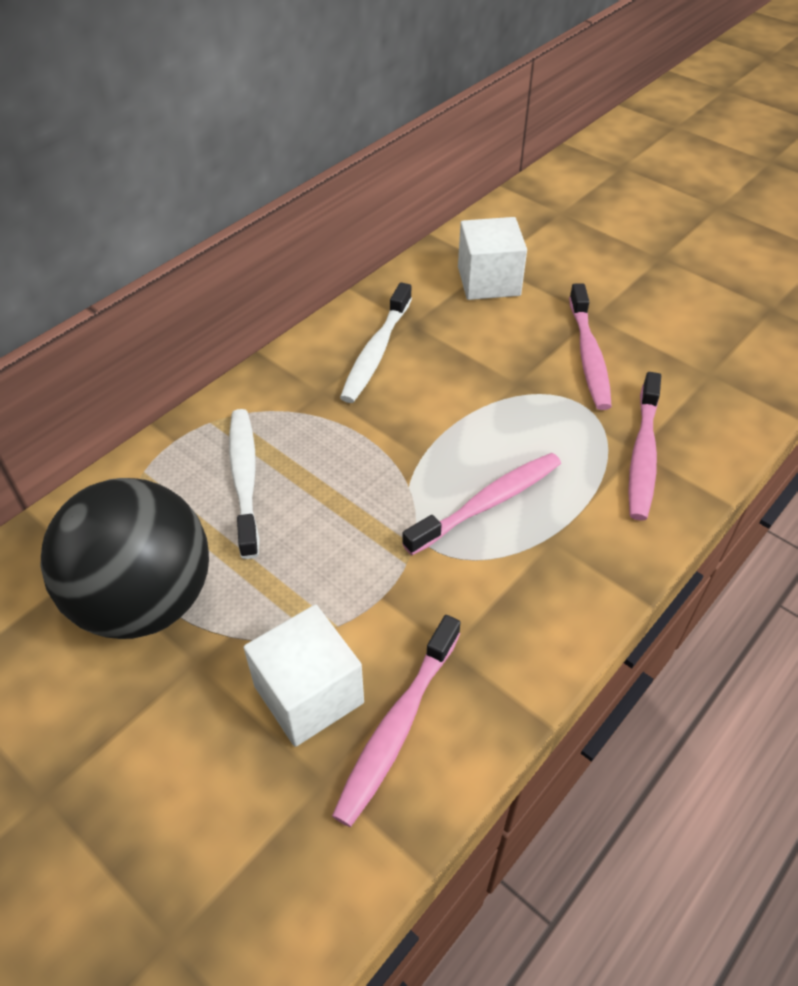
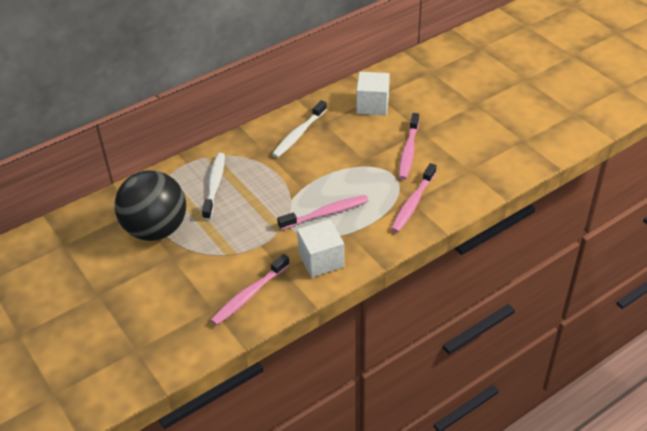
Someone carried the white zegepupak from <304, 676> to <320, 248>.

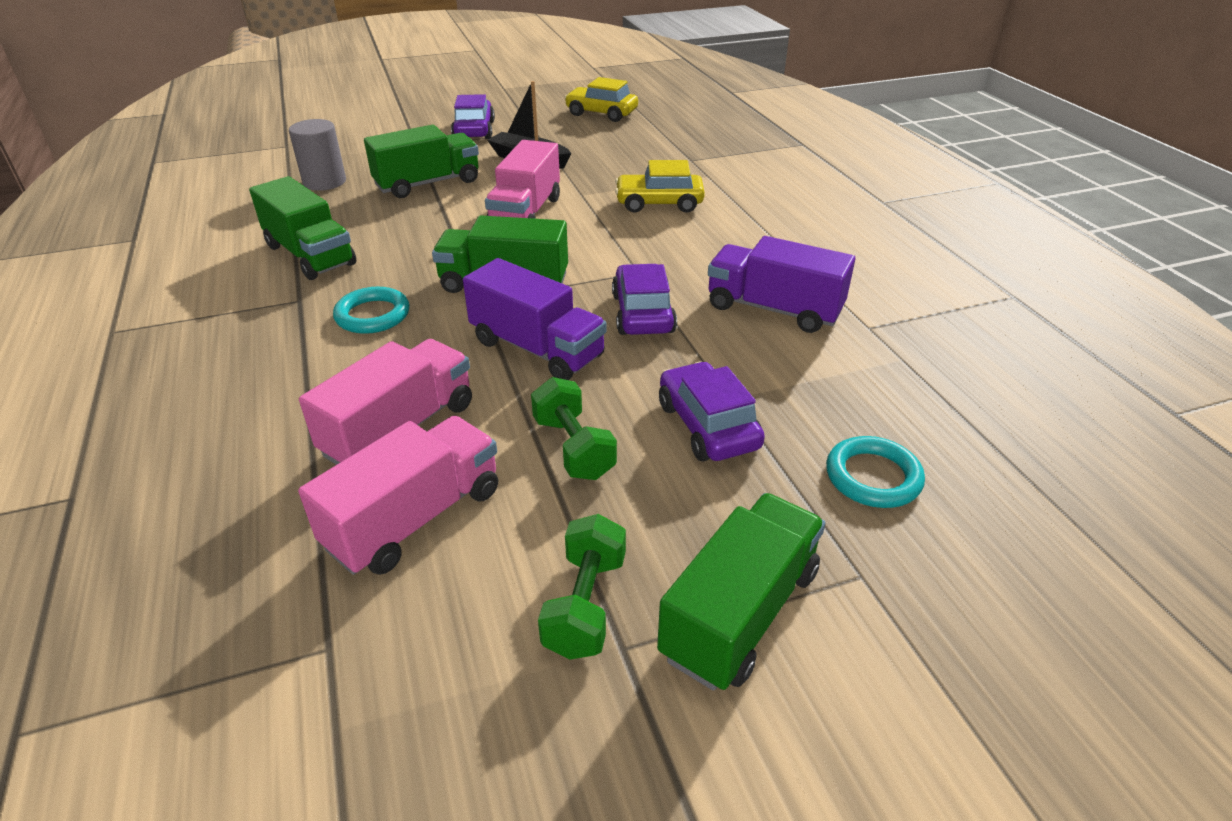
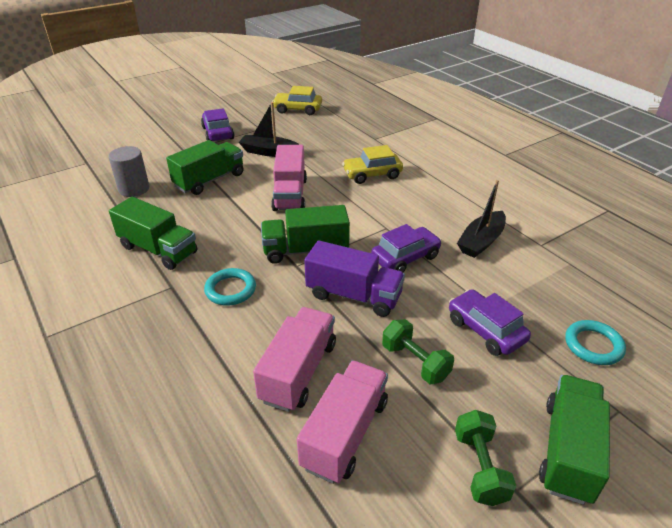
Someone rotated the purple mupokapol at <644, 299> by 75 degrees clockwise. Someone swapped the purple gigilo at <781, 284> for the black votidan at <481, 219>.

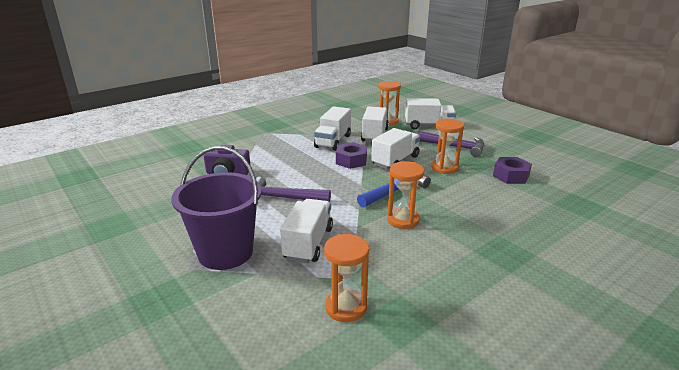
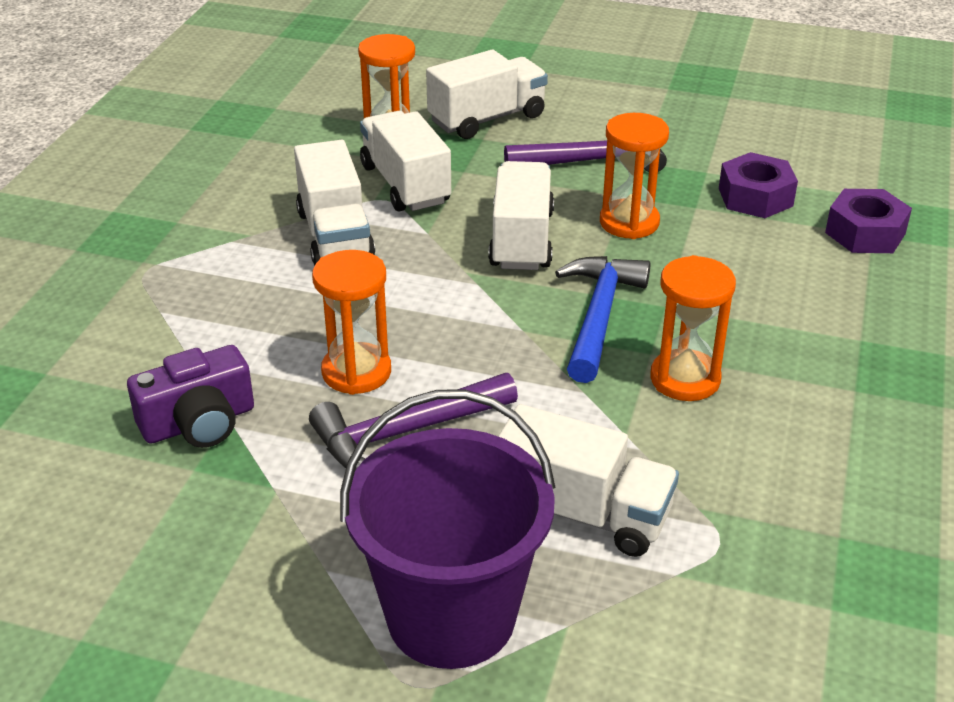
Someone carried the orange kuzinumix from <346, 278> to <351, 322>. Someone rotated the white gigilo at <306, 231> by 135 degrees clockwise. Someone carried the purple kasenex from <351, 155> to <868, 221>.

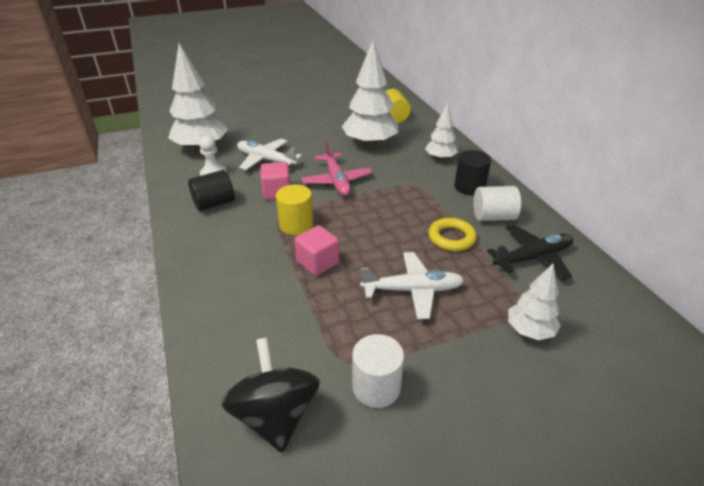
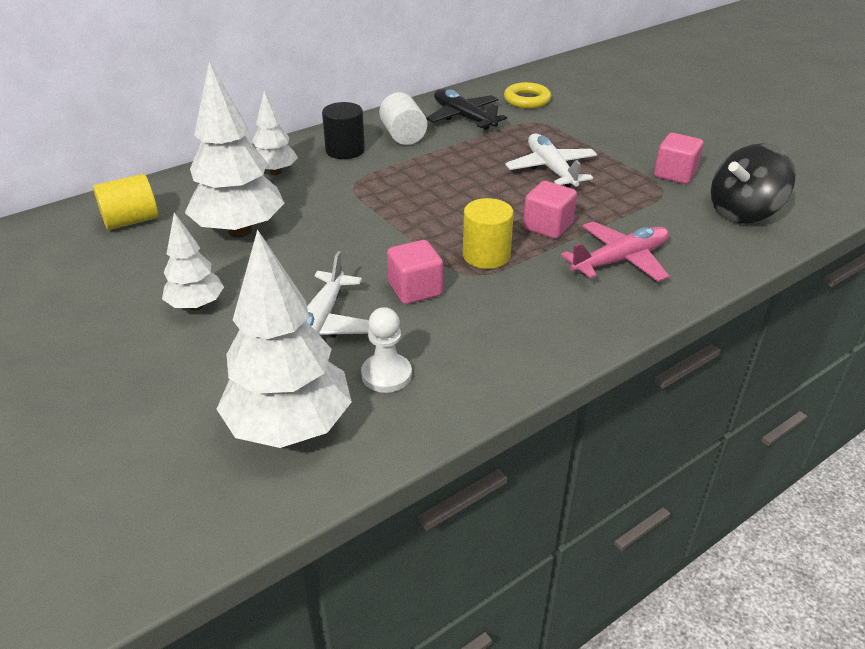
Someone carried the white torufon from <534, 302> to <193, 262>. Someone carried the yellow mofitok from <452, 234> to <527, 95>. Someone carried the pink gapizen from <336, 168> to <615, 251>. Someone swapped the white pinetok at <378, 371> for the pink zegepupak at <679, 158>. Someone took away the black pinetok at <211, 190>.

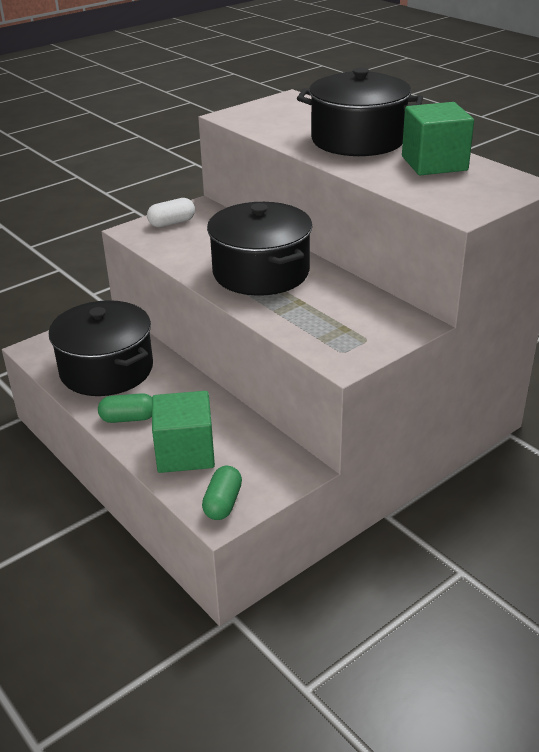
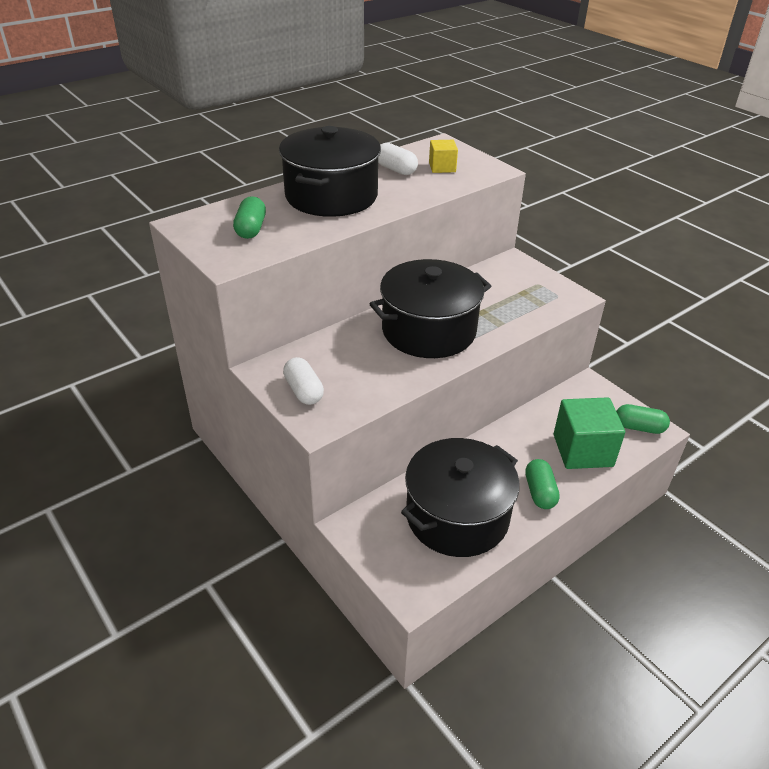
Someone put down the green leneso at <249, 217>. Someone swapped the green zegepupak at <438, 138> for the white leneso at <398, 159>. Someone put down the yellow zegepupak at <443, 156>.

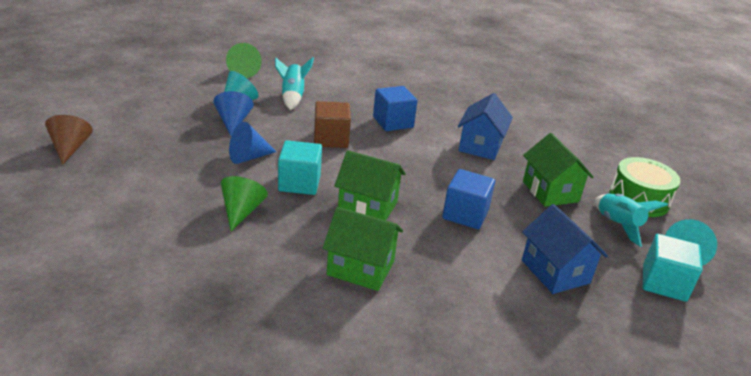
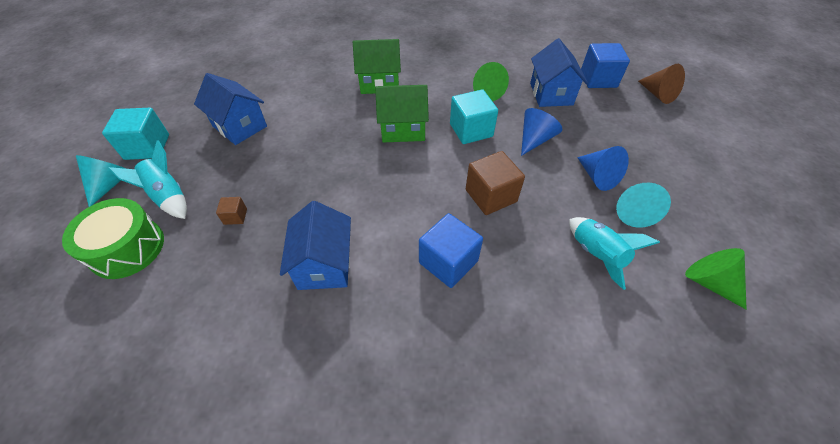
Someone swapped the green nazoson at <558, 170> for the brown zegepupak at <231, 211>. Someone put down the blue nazoson at <559, 72>. Someone carried the blue zegepupak from <468, 199> to <605, 65>.

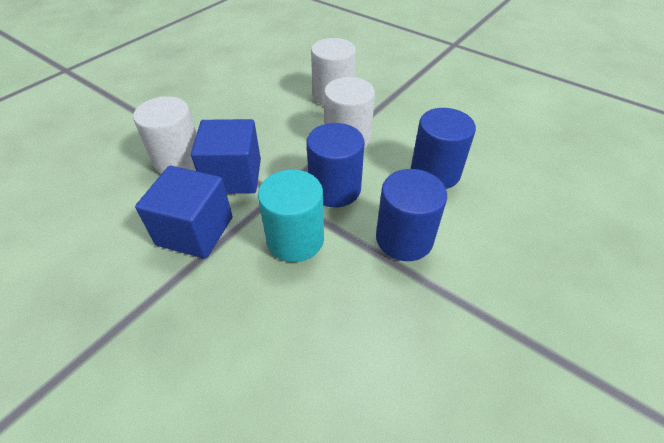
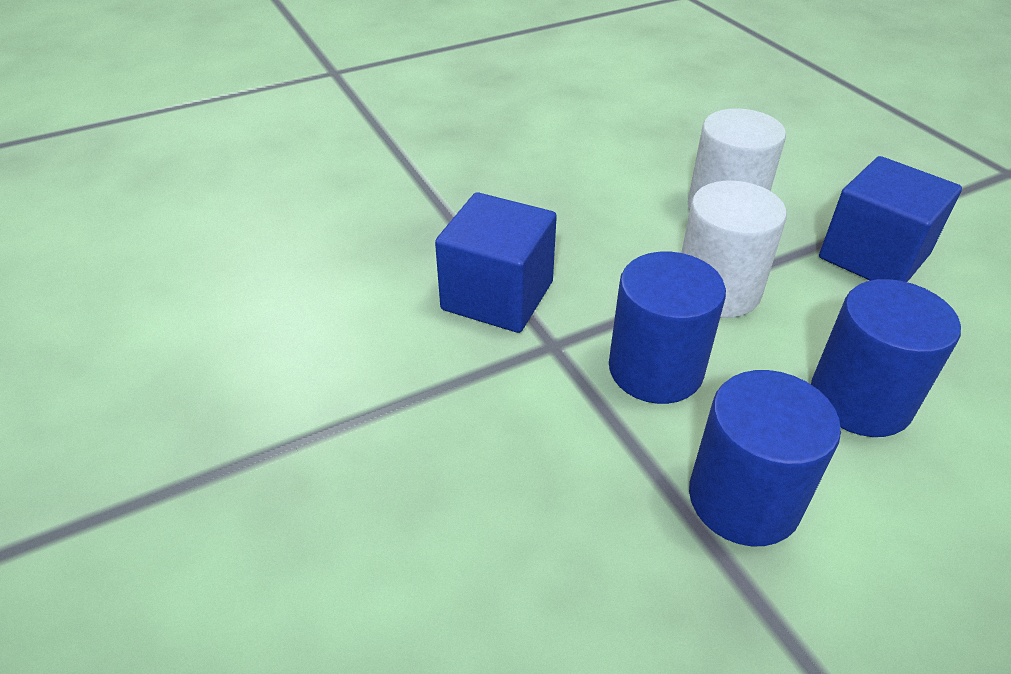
Someone carried the blue zegepupak from <183, 212> to <890, 219>. Someone took away the white pinetok at <165, 135>. Someone took away the turquoise pinetok at <291, 216>.

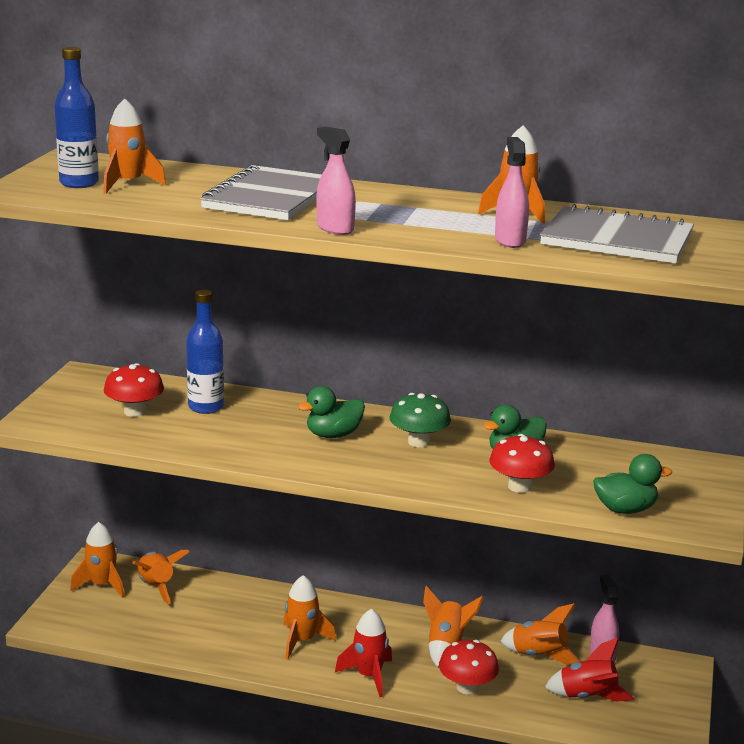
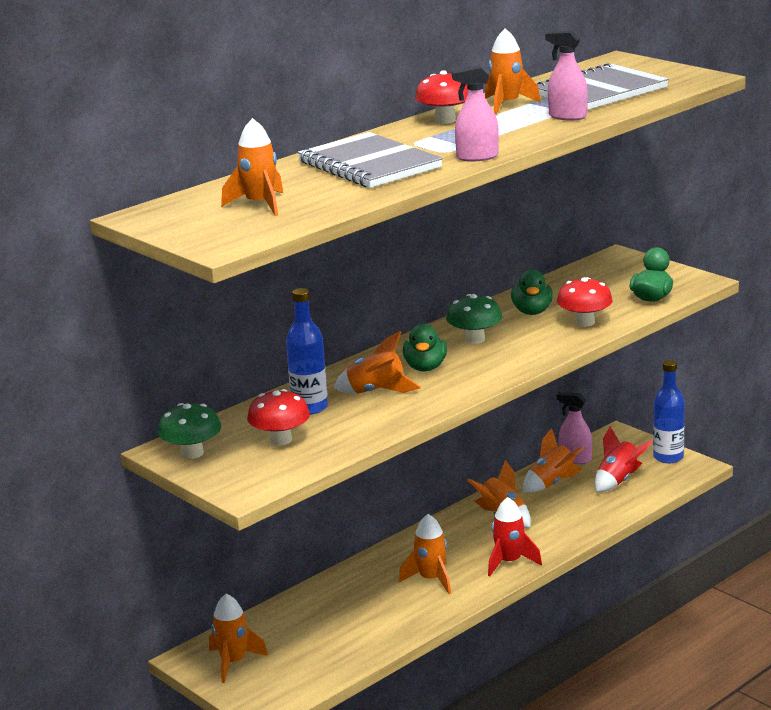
Someone put down the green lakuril at <189, 431>. Someone carried the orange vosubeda from <161, 577> to <377, 362>. Someone carried the red lakuril from <469, 667> to <441, 97>. Someone carried the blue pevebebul from <77, 117> to <669, 411>.

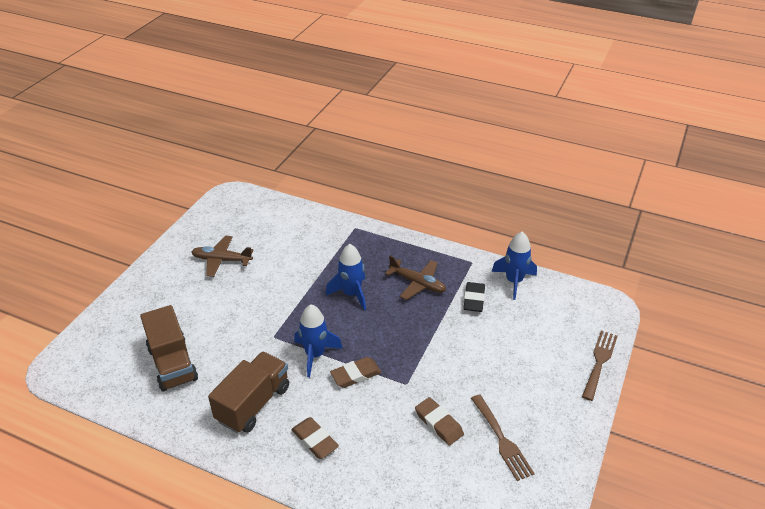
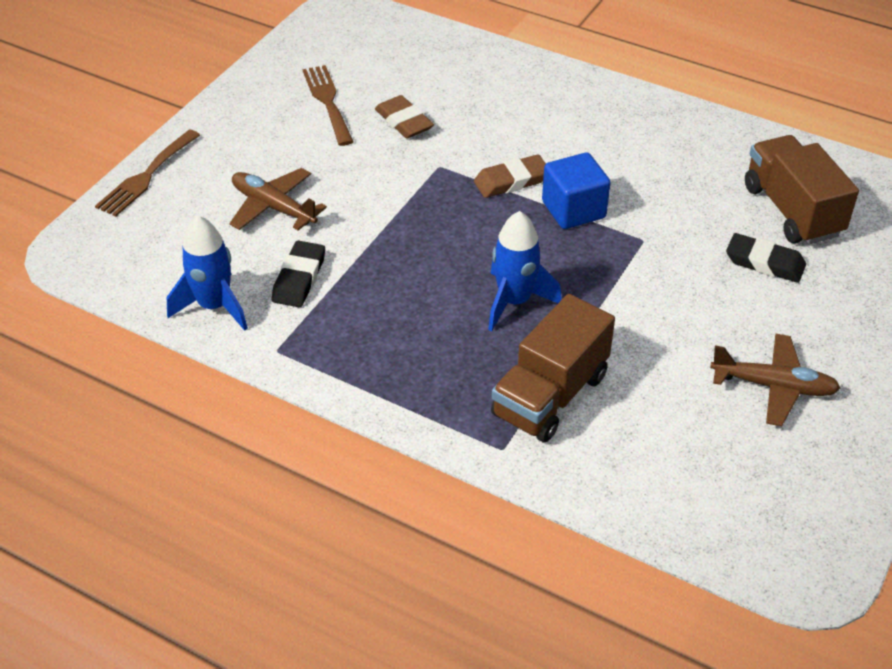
Someone carried the brown gapizen from <415, 278> to <278, 199>. Someone carried the brown gigilo from <248, 392> to <553, 368>. Someone swapped the blue vosubeda at <318, 341> for the blue zegepupak at <576, 190>. Someone put down the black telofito at <766, 258>. Someone took away the brown telofito at <315, 438>.

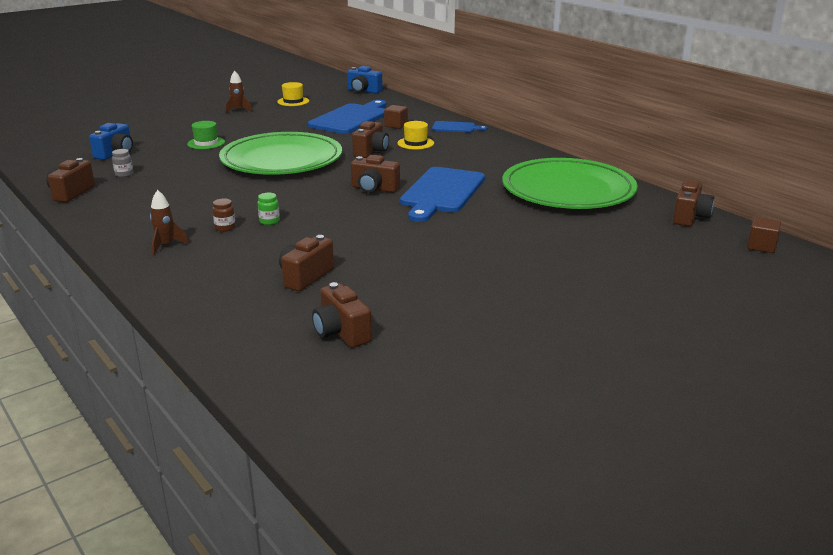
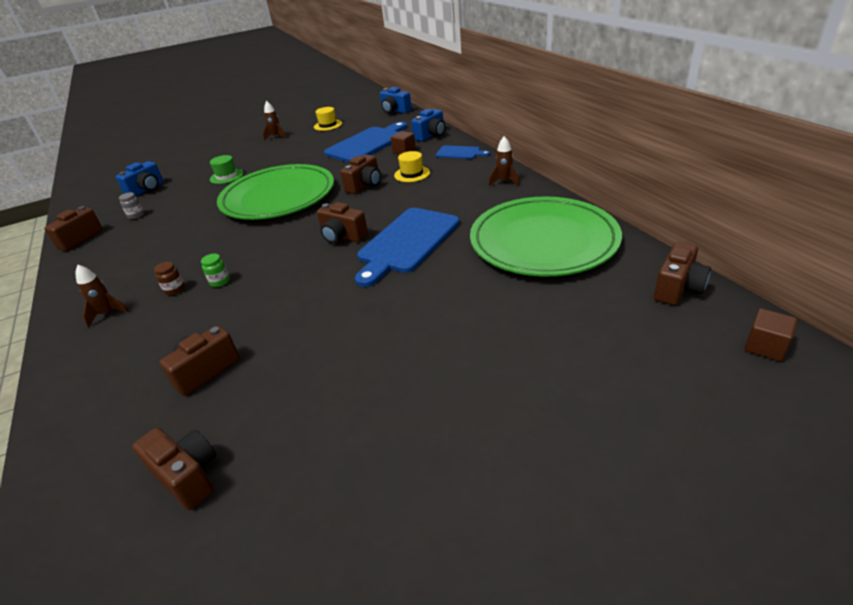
Someone rotated the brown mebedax at <342, 315> by 150 degrees clockwise. Someone put down the blue mebedax at <428, 125>. Someone put down the brown vosubeda at <504, 161>.

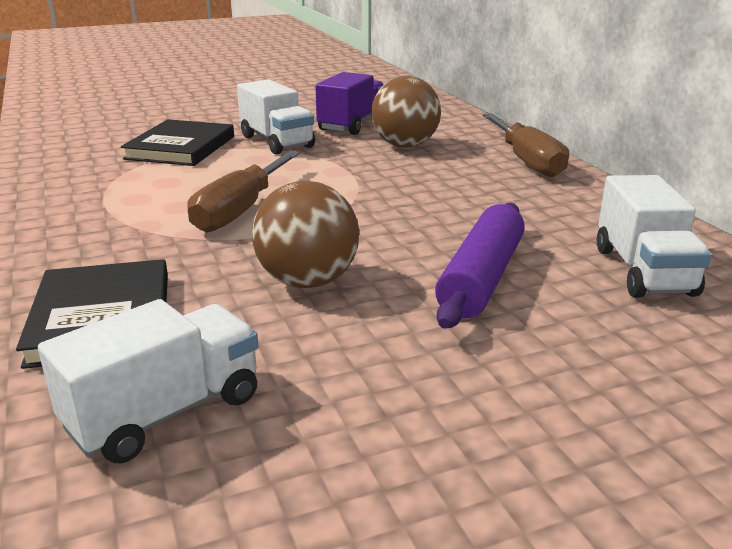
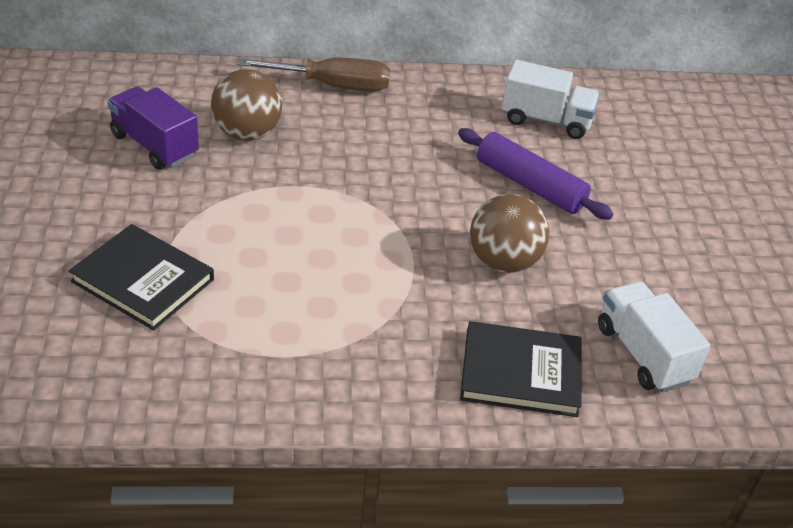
Someone took away the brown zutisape at <243, 191>. Someone took away the white gigilo at <276, 116>.

